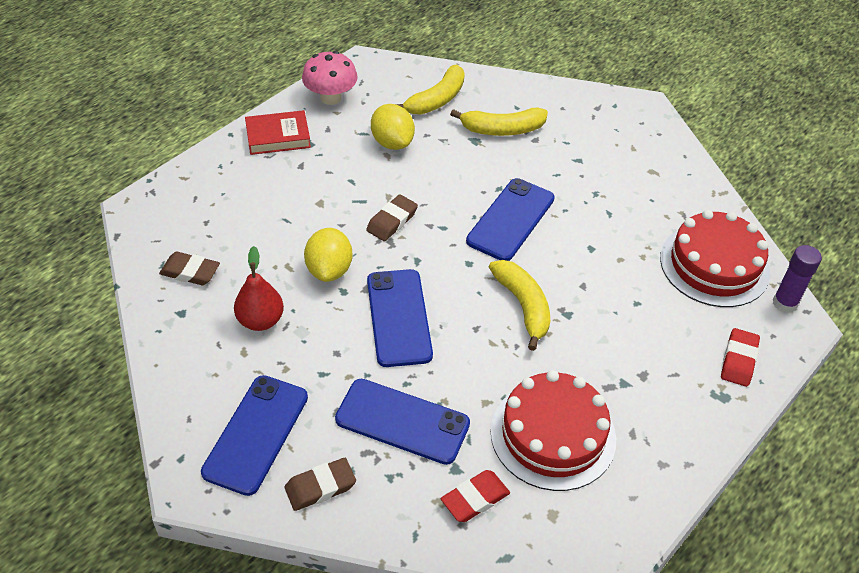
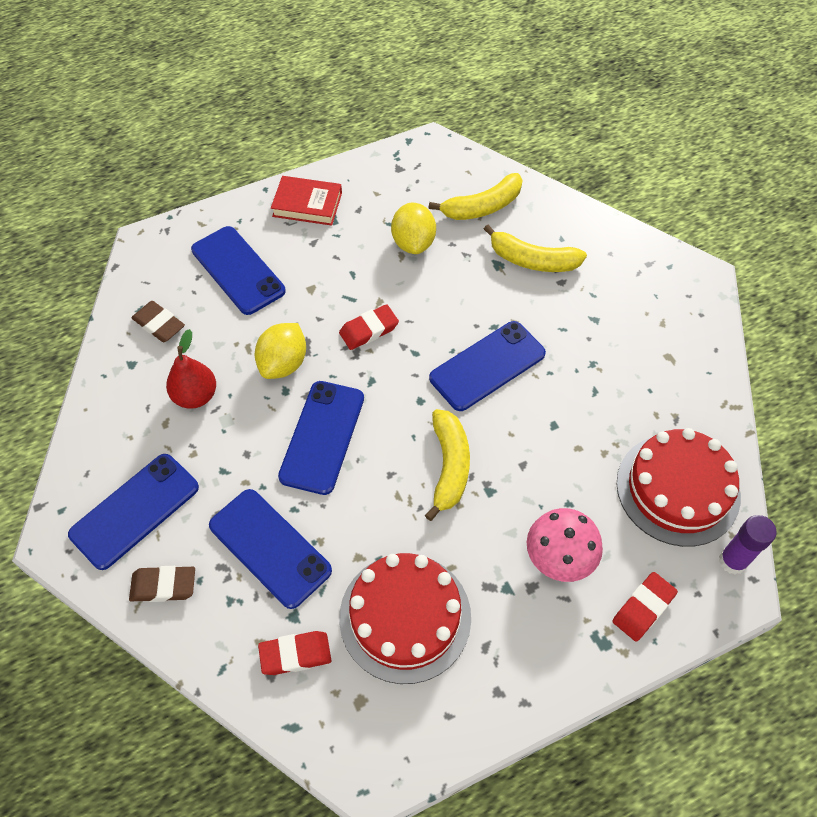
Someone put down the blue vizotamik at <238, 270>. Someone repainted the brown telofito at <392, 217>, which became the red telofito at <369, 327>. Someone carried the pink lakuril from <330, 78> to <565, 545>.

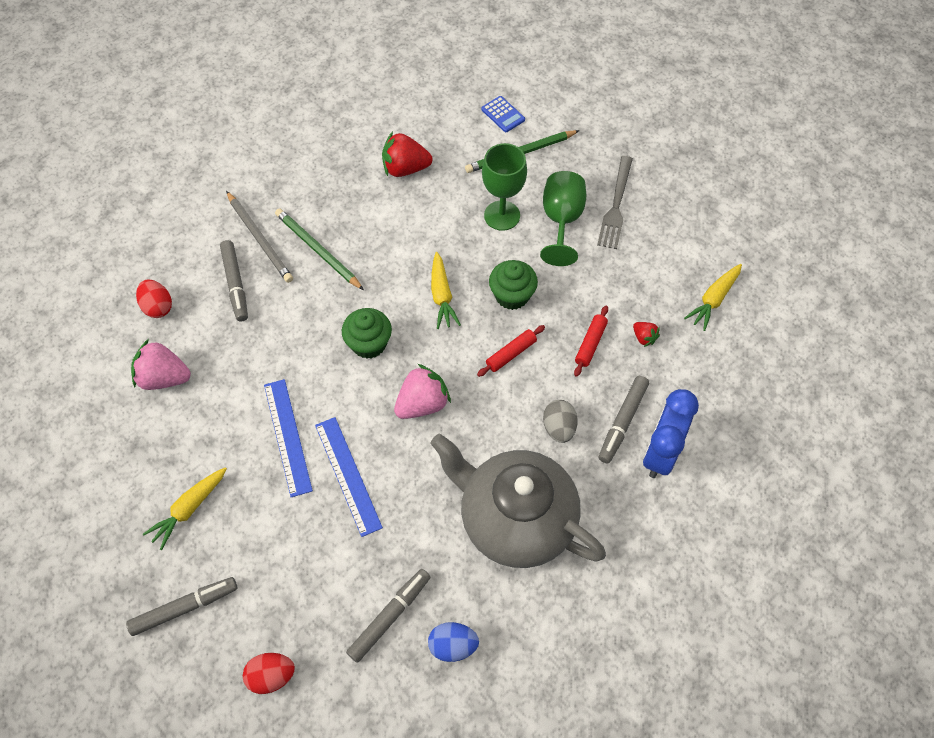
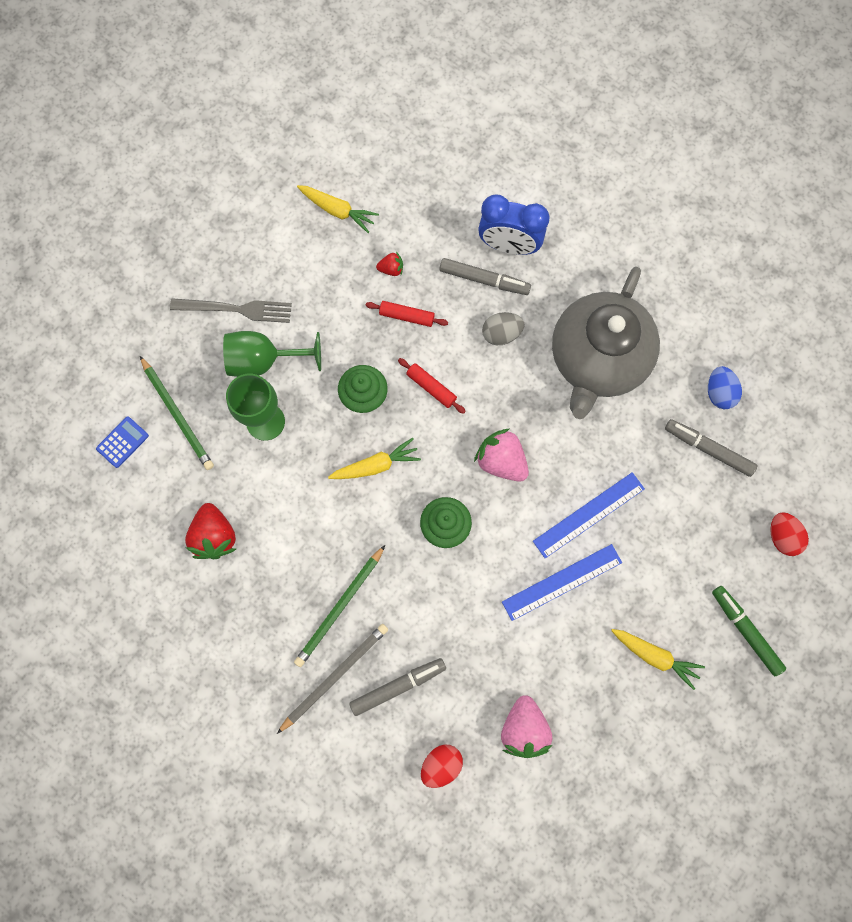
Someone rotated the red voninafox at <646, 334> by 45 degrees clockwise. Someone repainted the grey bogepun at <181, 606>, which became the green bogepun at <749, 631>.

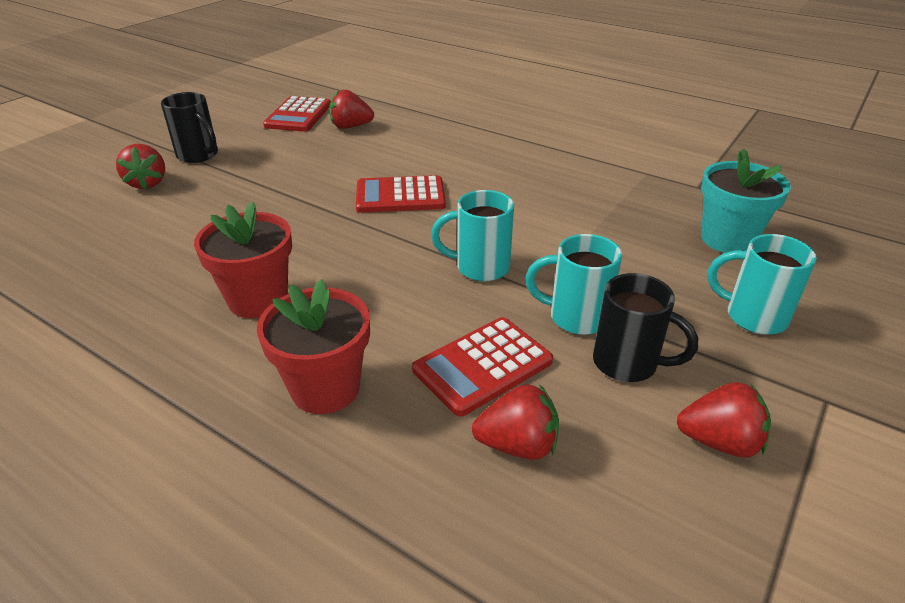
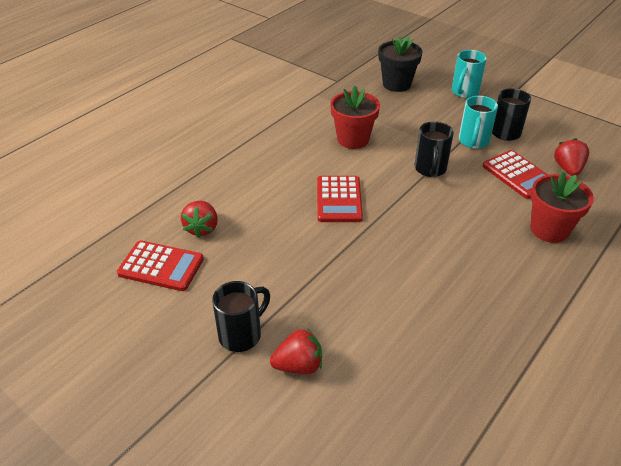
Someone carried the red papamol from <243, 259> to <355, 117>. Someone repainted the turquoise papamol at <746, 201>, which became the black papamol at <400, 64>. Someone repainted the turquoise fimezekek at <472, 235>, which became the black fimezekek at <434, 149>. Someone took away the red voninafox at <724, 420>.

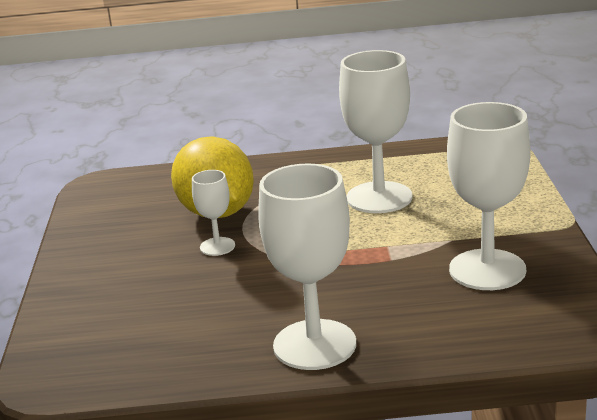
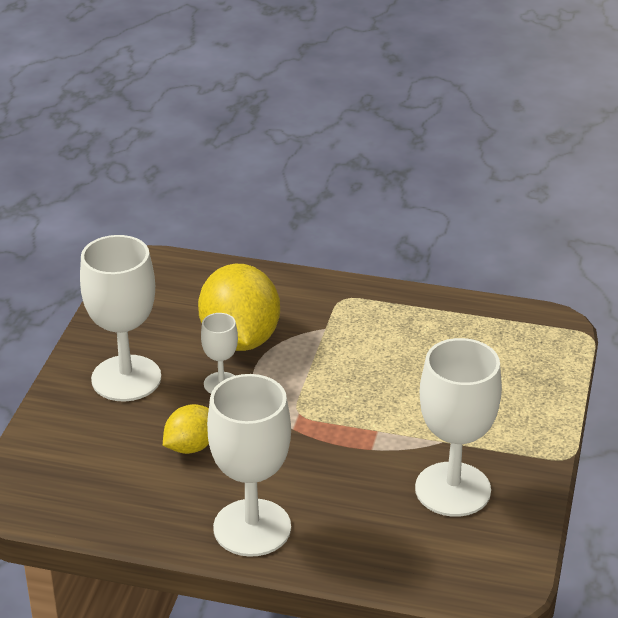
Someone carried the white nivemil from <376, 131> to <120, 318>. Someone put down the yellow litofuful at <186, 429>.

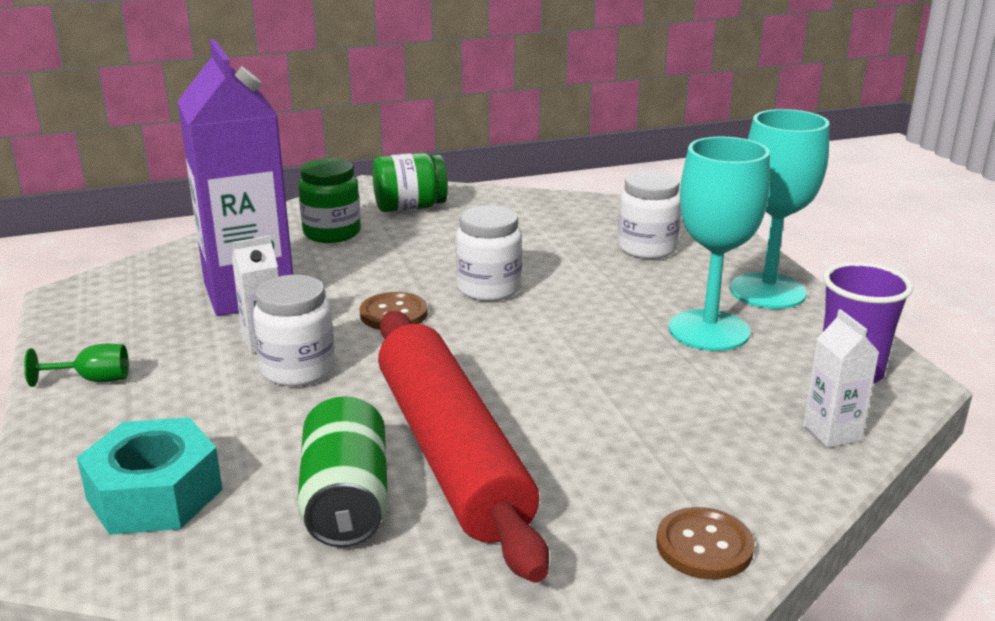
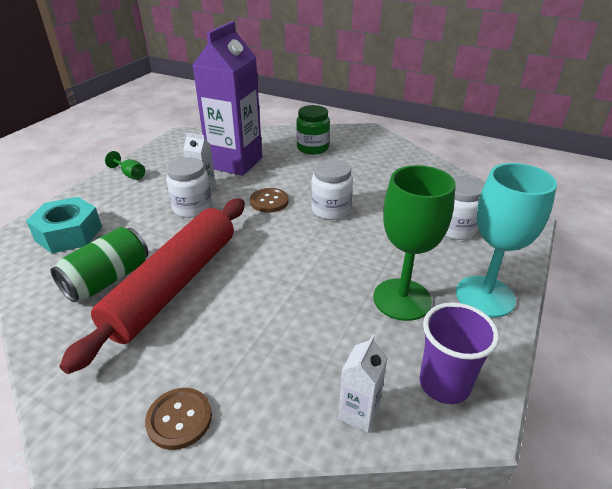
Someone repainted the turquoise nivemil at <719, 244>, which became the green nivemil at <414, 243>. Someone took away the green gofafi at <410, 182>.

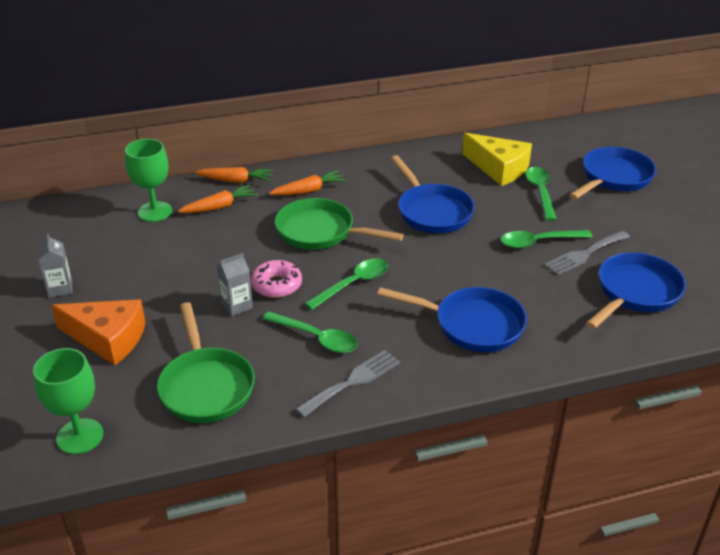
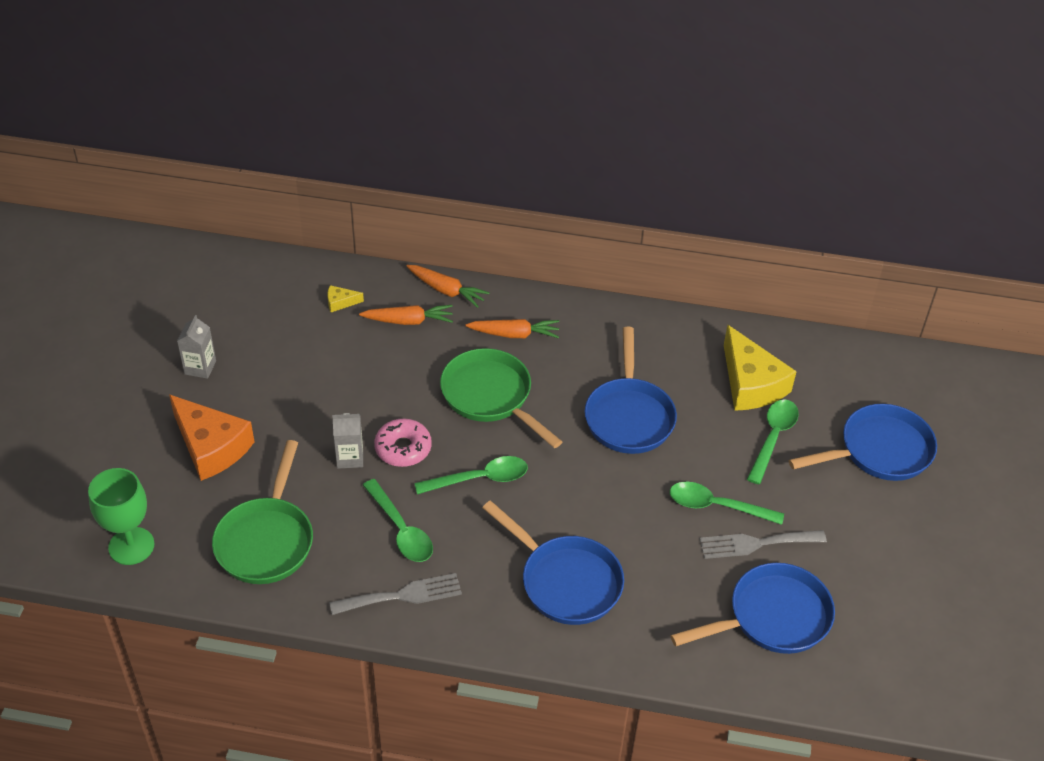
Someone swapped the green nivemil at <148, 180> for the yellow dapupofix at <346, 298>.

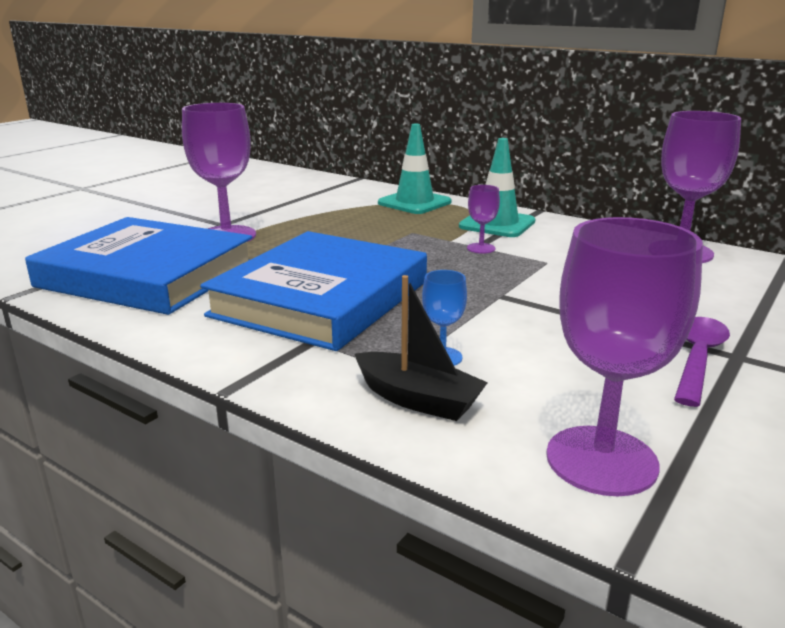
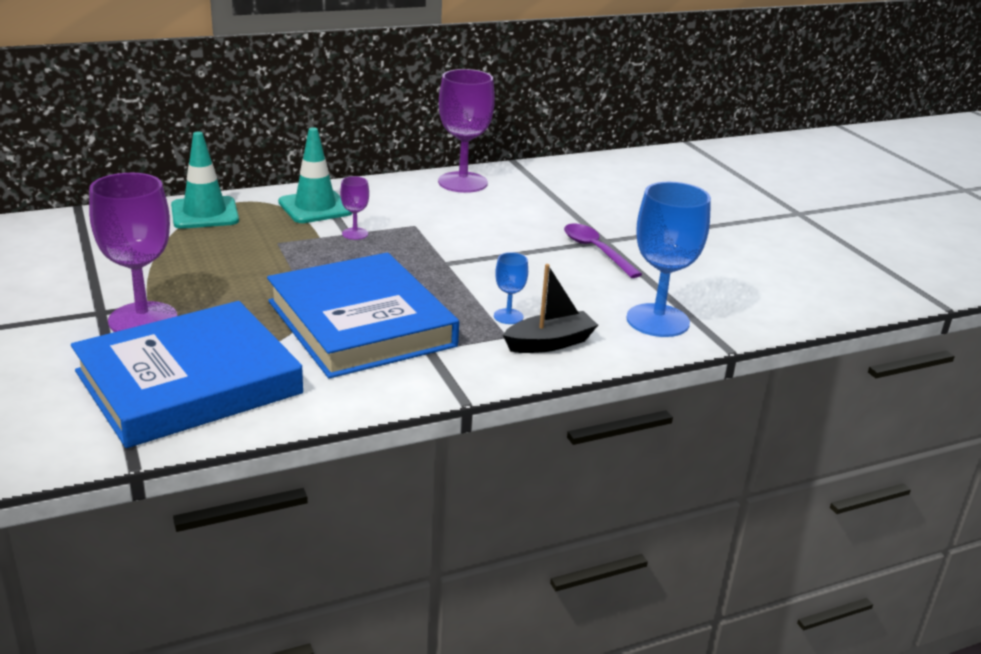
Someone repainted the purple nivemil at <624, 356>, which became the blue nivemil at <668, 259>.

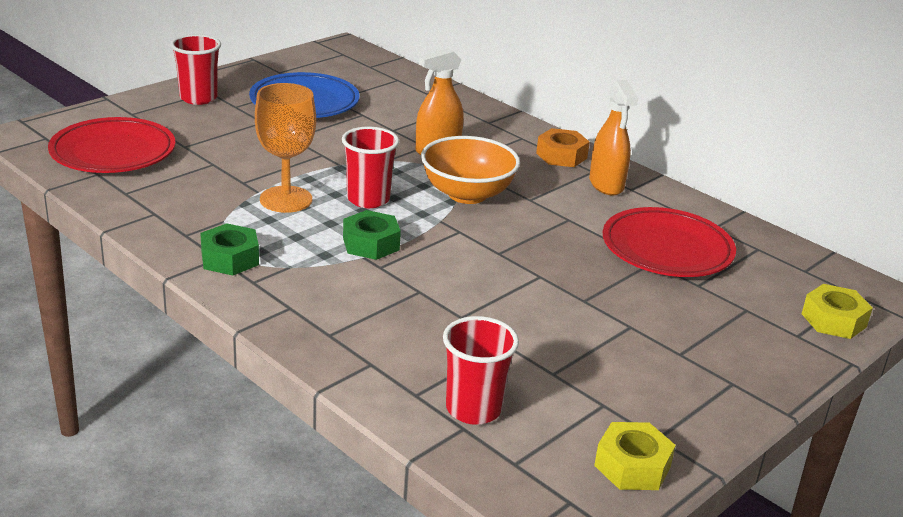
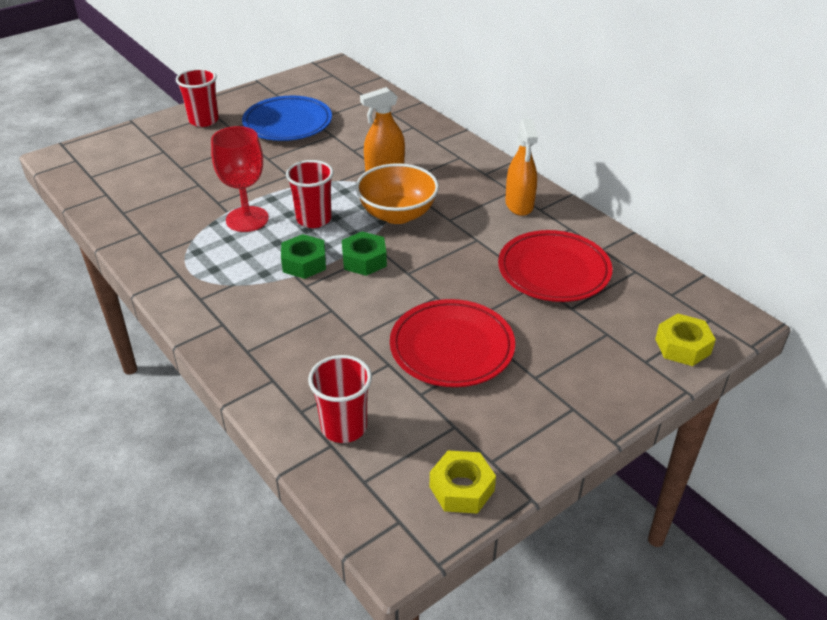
Someone repainted the orange nivemil at <285, 148>, which became the red nivemil at <240, 179>. Someone carried the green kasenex from <229, 249> to <364, 253>. Someone carried the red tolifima from <111, 145> to <452, 343>. Someone took away the orange kasenex at <563, 147>.

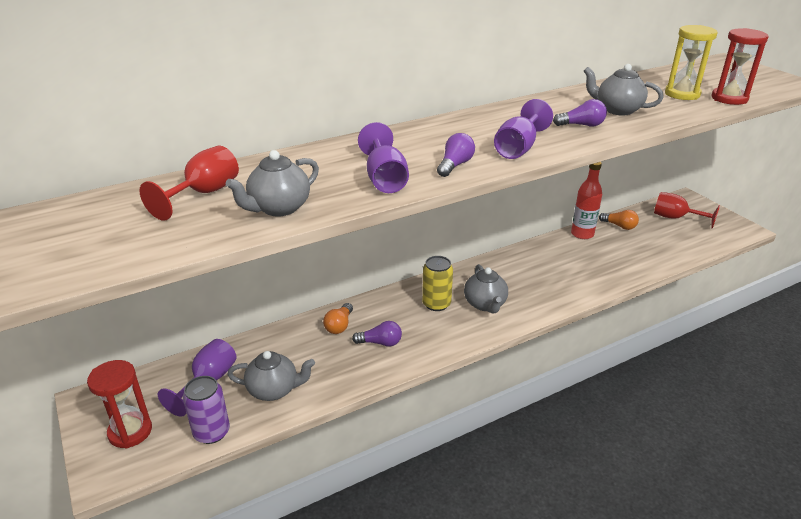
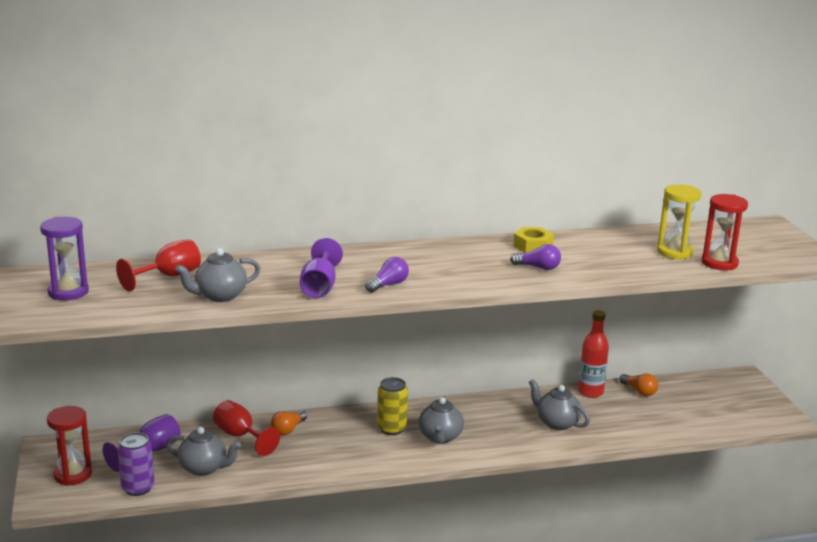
Someone put down the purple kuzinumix at <64, 258>. Someone carried the red nivemil from <687, 210> to <246, 428>. Someone put down the yellow kasenex at <534, 240>. Someone carried the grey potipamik from <624, 90> to <559, 404>. Someone took away the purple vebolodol at <377, 334>. Someone took away the purple nivemil at <523, 129>.

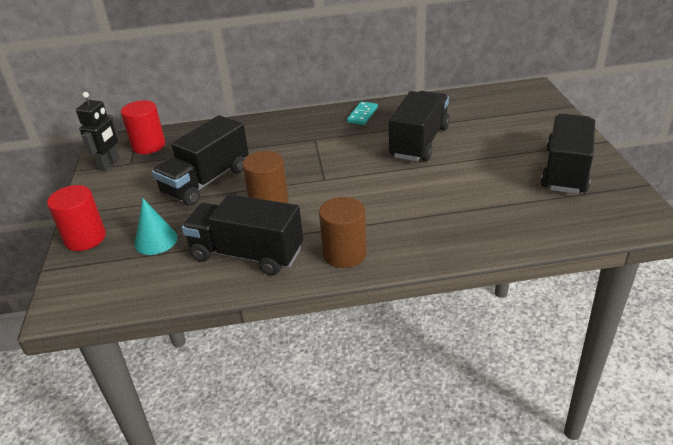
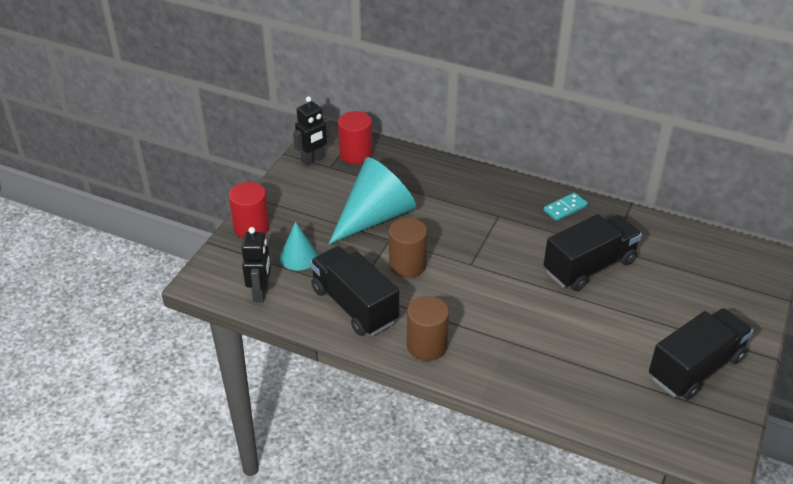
Someone put down the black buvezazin at <256, 264>. Someone swapped the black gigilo at <200, 160> for the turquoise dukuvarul at <372, 200>.

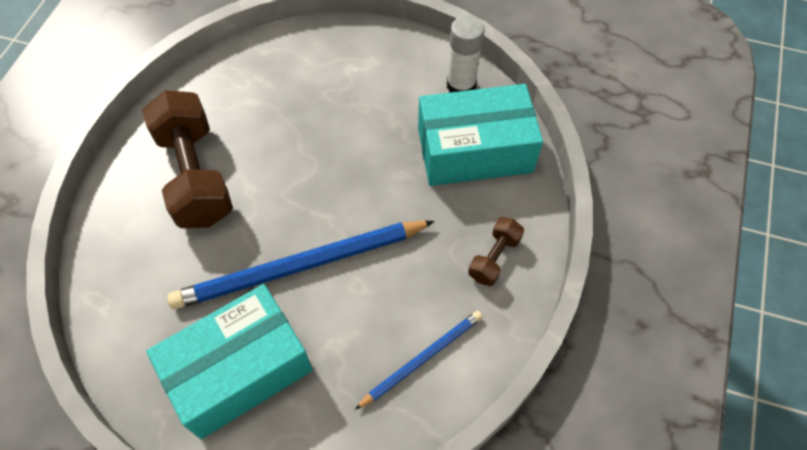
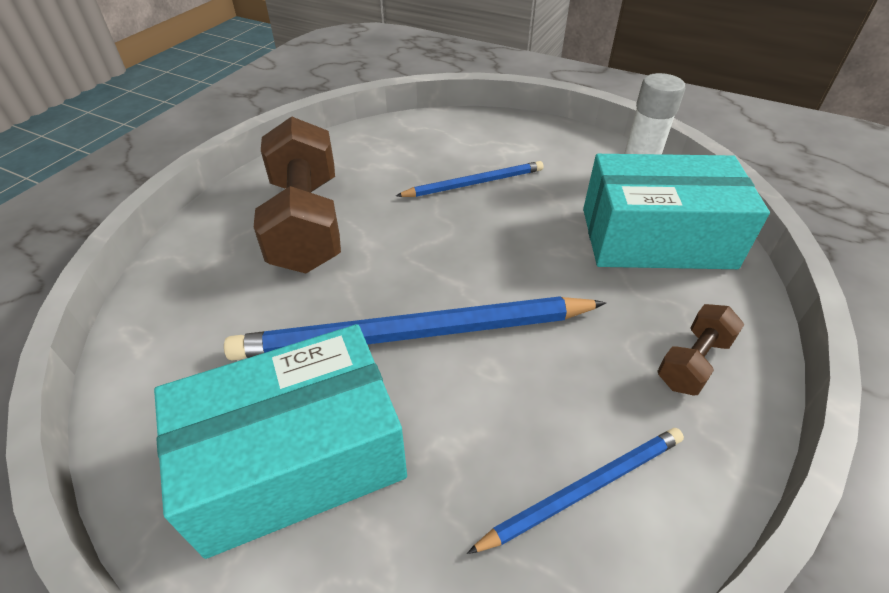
Someone put down the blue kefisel at <470, 179>.

